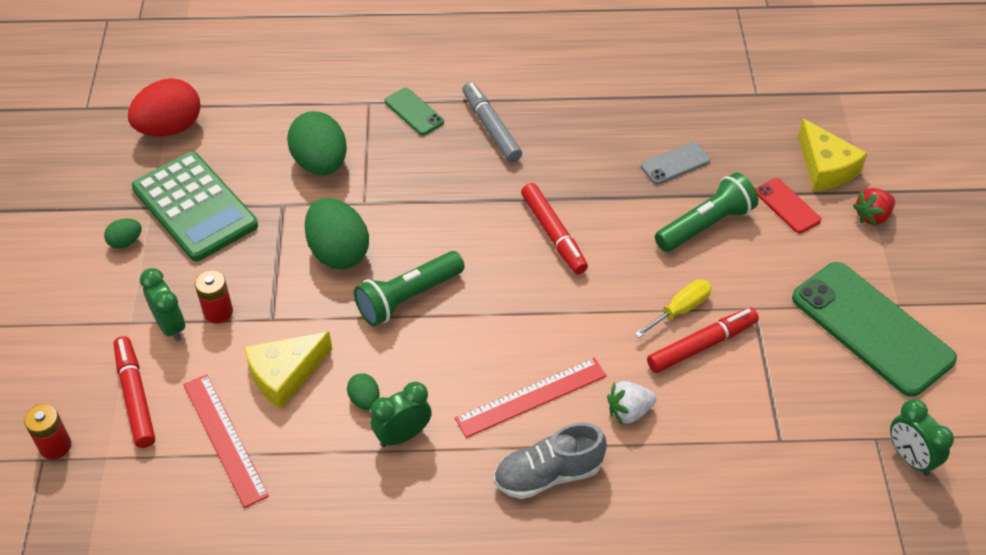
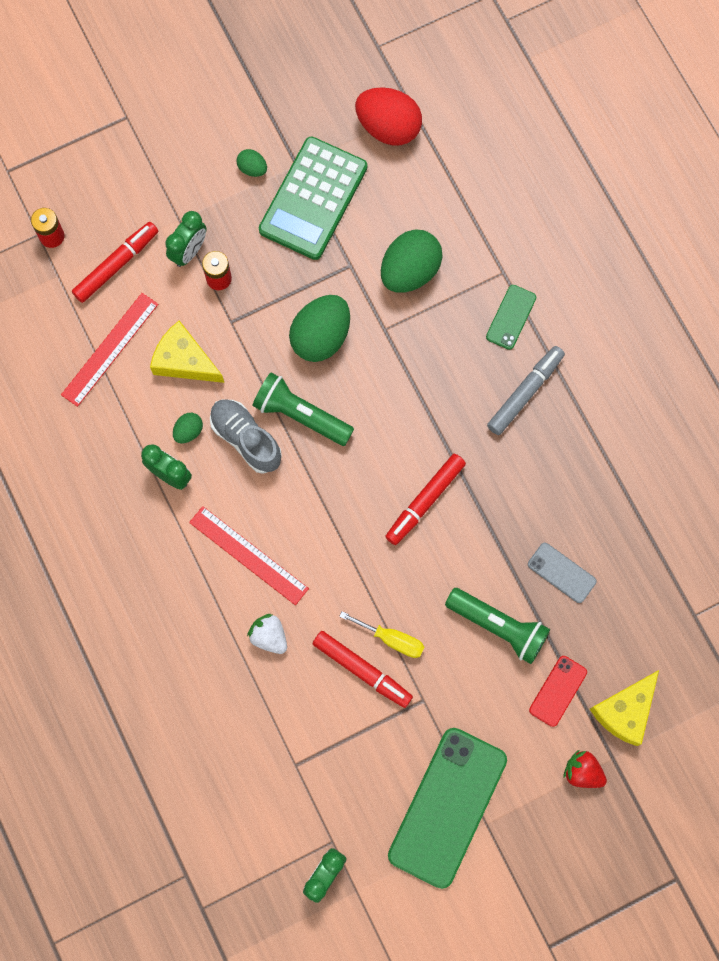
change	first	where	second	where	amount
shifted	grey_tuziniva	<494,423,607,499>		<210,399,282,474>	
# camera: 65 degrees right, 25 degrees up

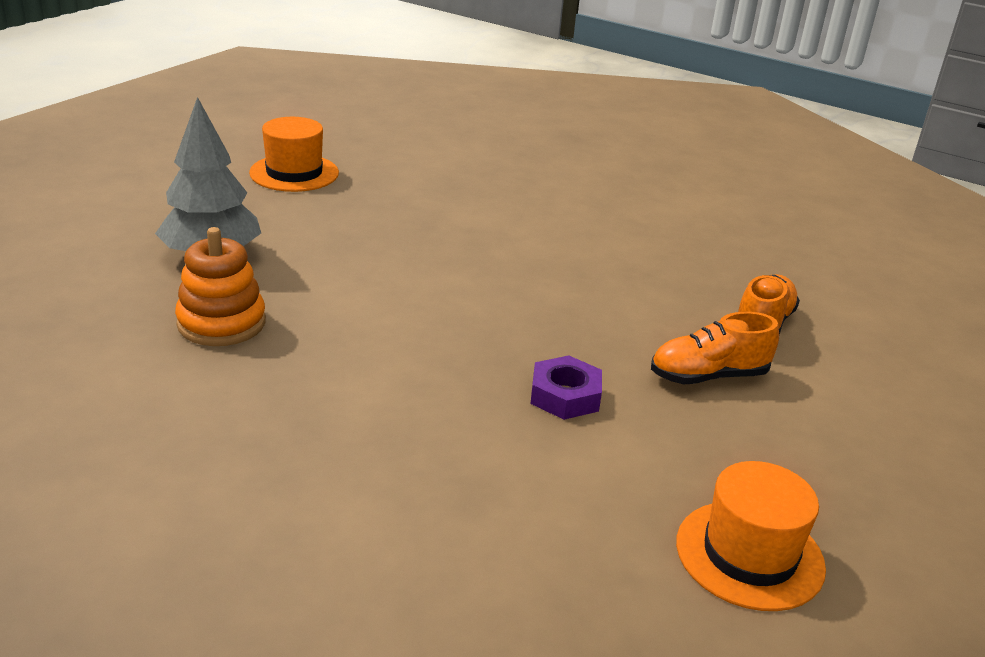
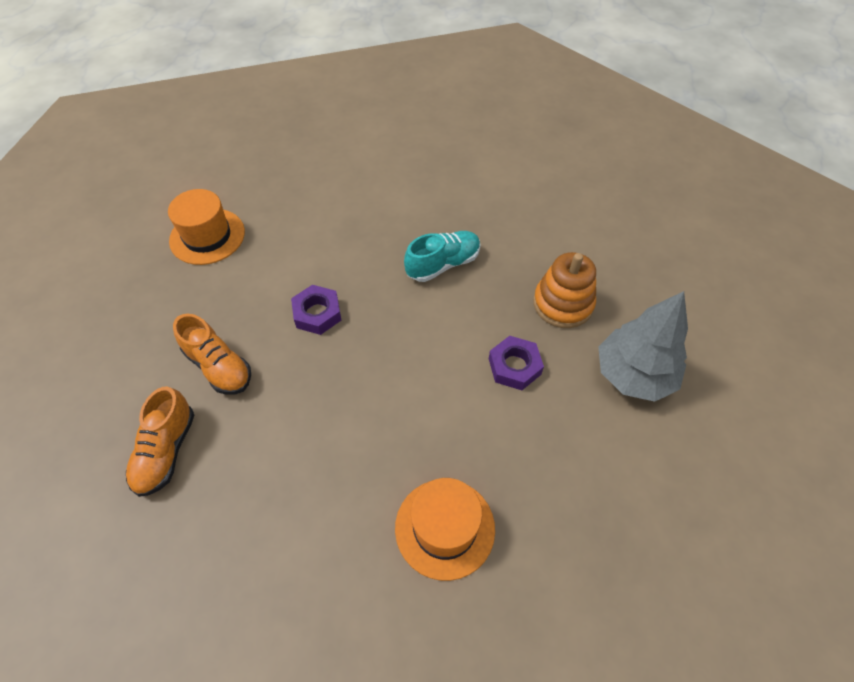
change	first	where	second	where	amount
shifted	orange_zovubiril	<249,117,339,192>		<395,478,495,581>	
rotated	orange_tuziniva	<651,312,779,384>		<173,313,251,394>	75 degrees clockwise
new			turquoise_tuziniva	<404,231,481,282>	
new			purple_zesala	<489,336,544,390>	
# camera: 165 degrees right, 25 degrees up

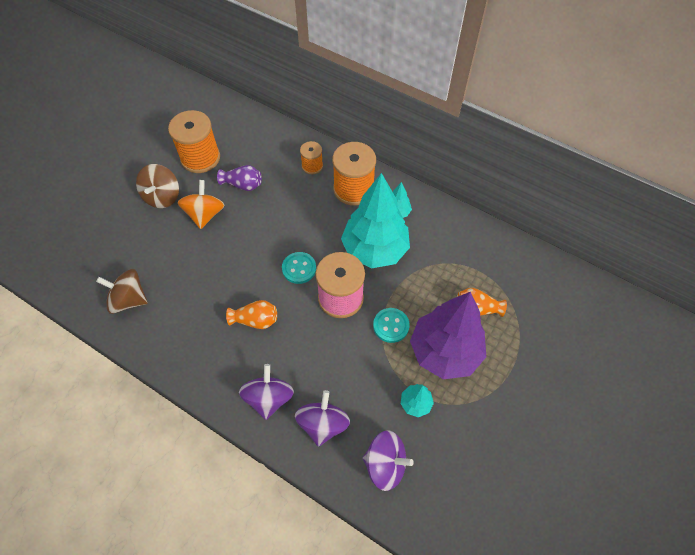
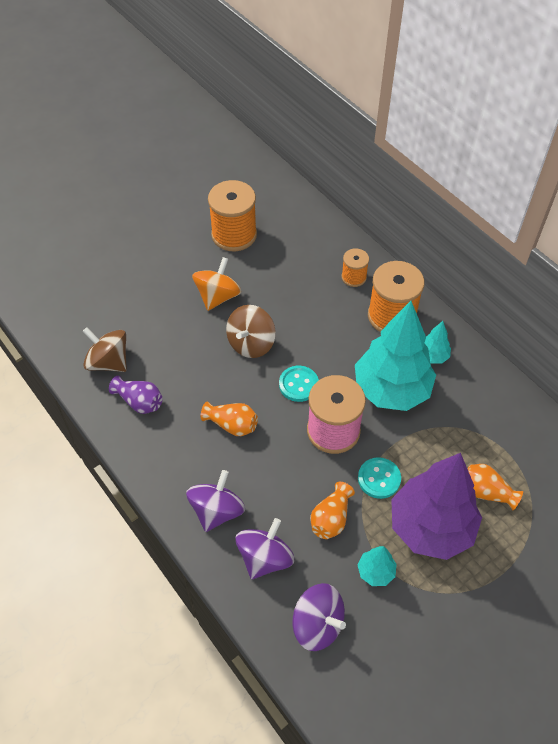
change	first	where	second	where	amount
shifted	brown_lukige	<136,164,179,208>		<226,305,275,358>	
shifted	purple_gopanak	<217,165,262,191>		<109,376,163,414>	
new			orange_gopanak	<310,482,355,539>	
# camera: 20 degrees right, 5 degrees down

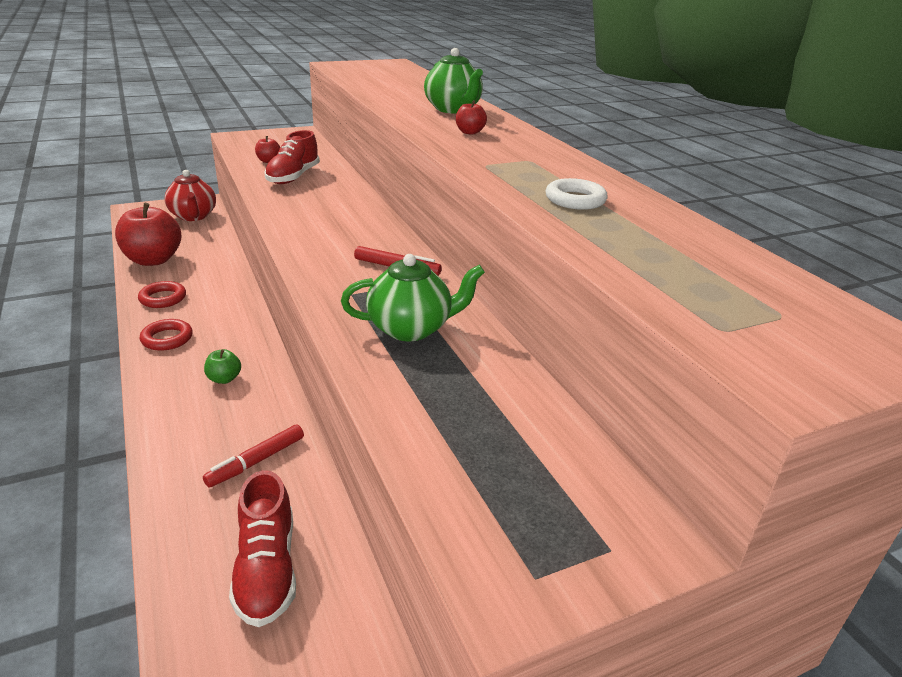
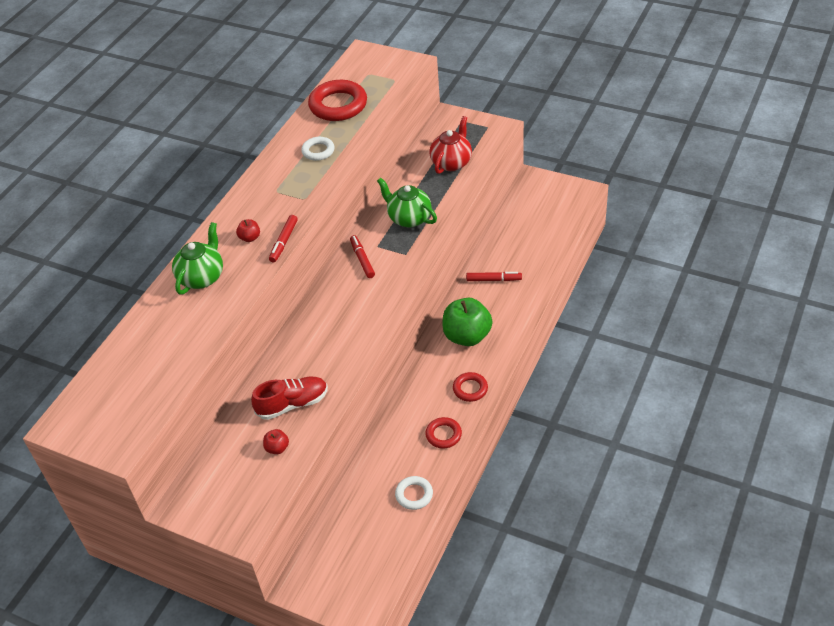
change	first	where	second	where	amount
shifted	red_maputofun	<164,170,216,221>		<429,116,472,174>	
swapped	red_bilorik	<115,203,181,266>	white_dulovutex	<395,476,433,510>	
scaled	green_bilorik	<204,349,241,384>		<442,298,493,346>	x2.25
gone	red_tuziniva	<229,470,296,627>			
new			red_dulovutex	<308,80,367,121>	
new			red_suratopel	<269,215,298,262>	
# camera: 125 degrees left, 15 degrees up

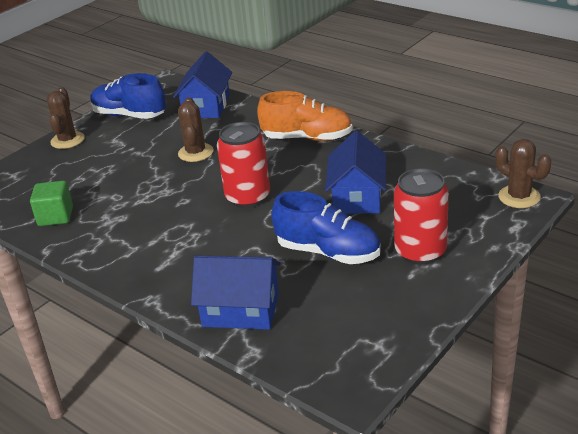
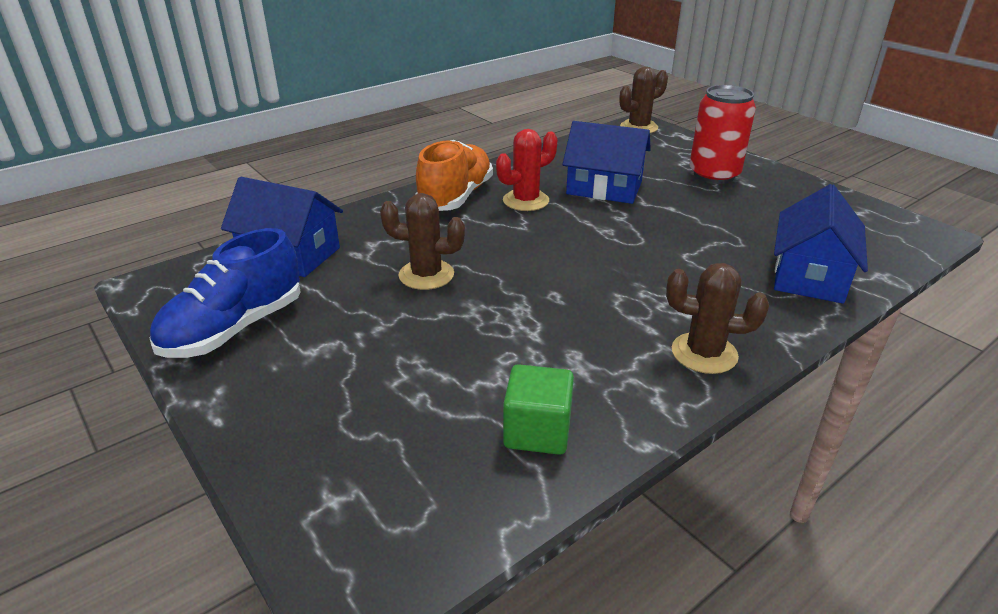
change	first	where	second	where	amount
shifted	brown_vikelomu	<47,87,85,149>		<666,263,769,374>	
gone	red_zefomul	<217,122,270,208>			
gone	blue_tuziniva	<271,191,381,264>			
new			red_vikelomu	<496,129,557,211>	
# camera: 80 degrees left, 0 degrees up

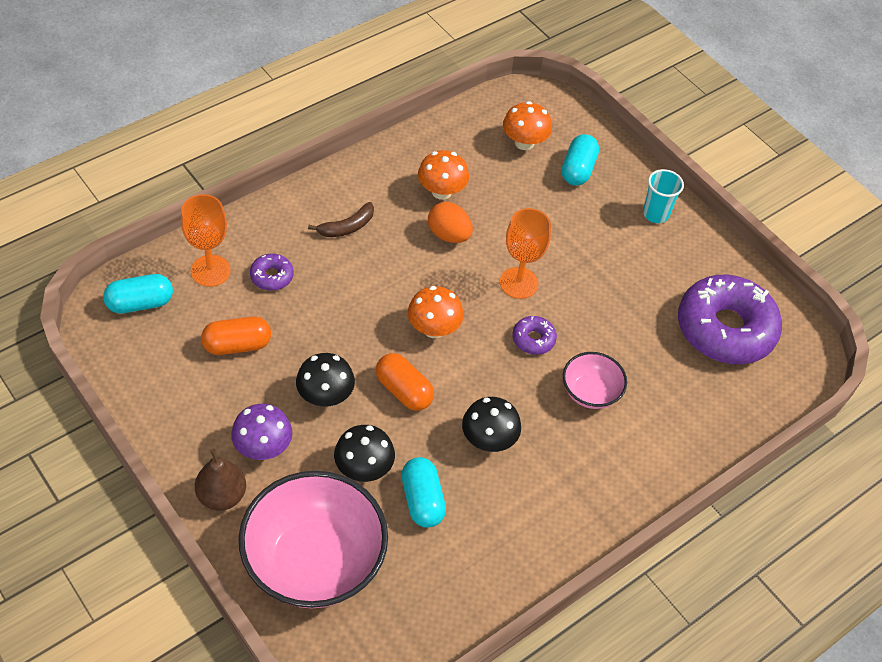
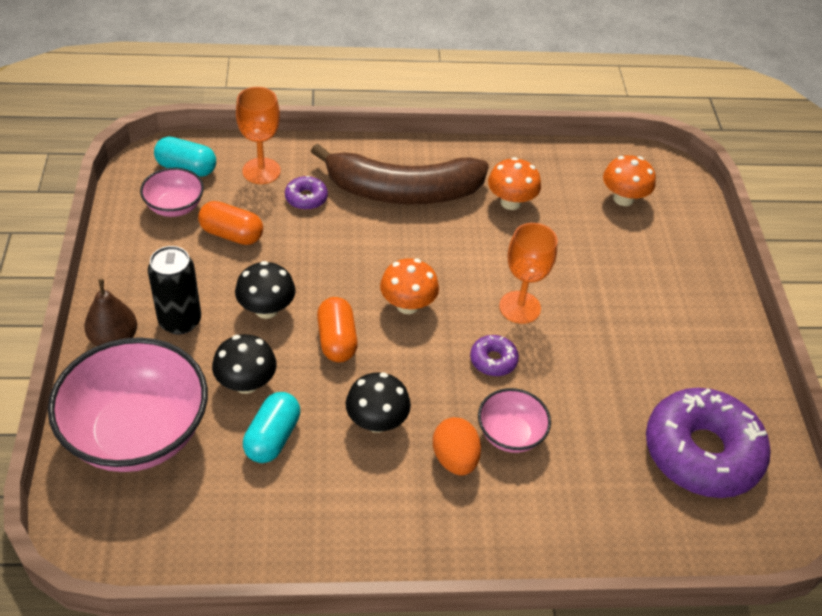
change	first	where	second	where	amount
gone	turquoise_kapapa	<562,134,599,185>			
gone	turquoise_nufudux	<643,169,684,223>			
scaled	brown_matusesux	<308,202,374,237>		<311,143,489,205>	x2.49
shifted	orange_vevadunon	<428,202,473,243>		<433,417,481,476>	
swapped	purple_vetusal	<231,404,292,460>	black_zefomul	<148,246,201,335>	
new			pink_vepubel	<140,168,204,217>	
# camera: 35 degrees right, 5 degrees down

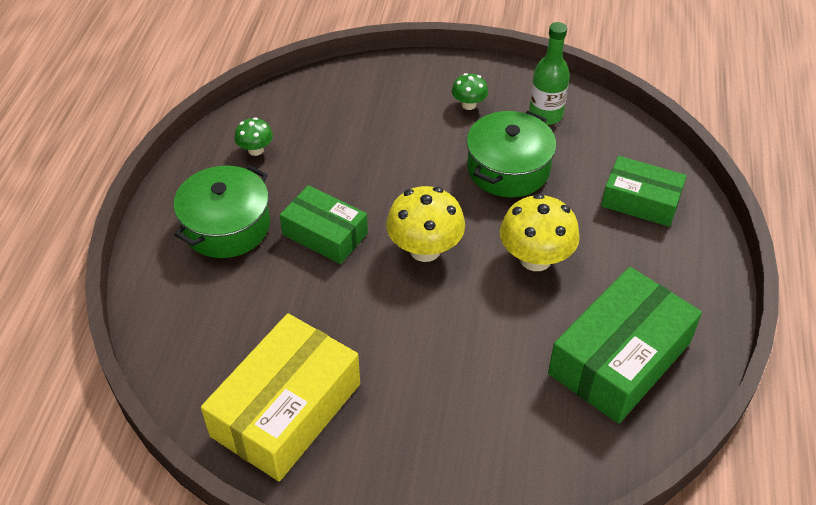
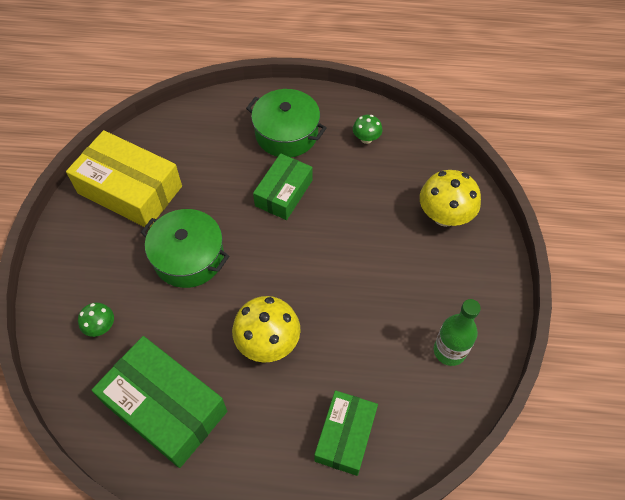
change	first	where	second	where	amount
shifted	green_vetusal	<452,73,488,110>		<78,303,114,337>	
shifted	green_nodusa	<466,111,556,197>		<141,209,229,288>	
shifted	yellow_vetusal	<386,186,465,262>		<420,170,481,227>	
# camera: 85 degrees right, 10 degrees up

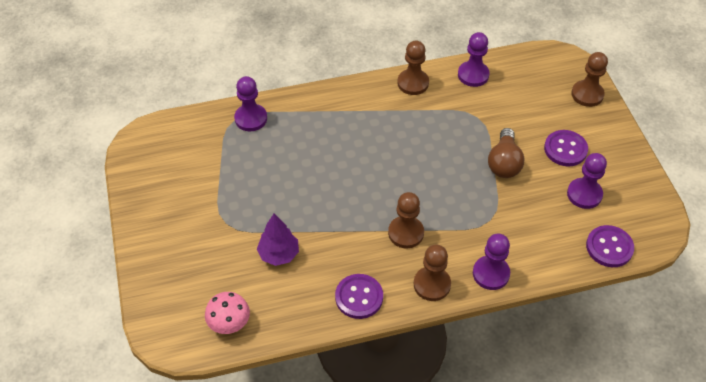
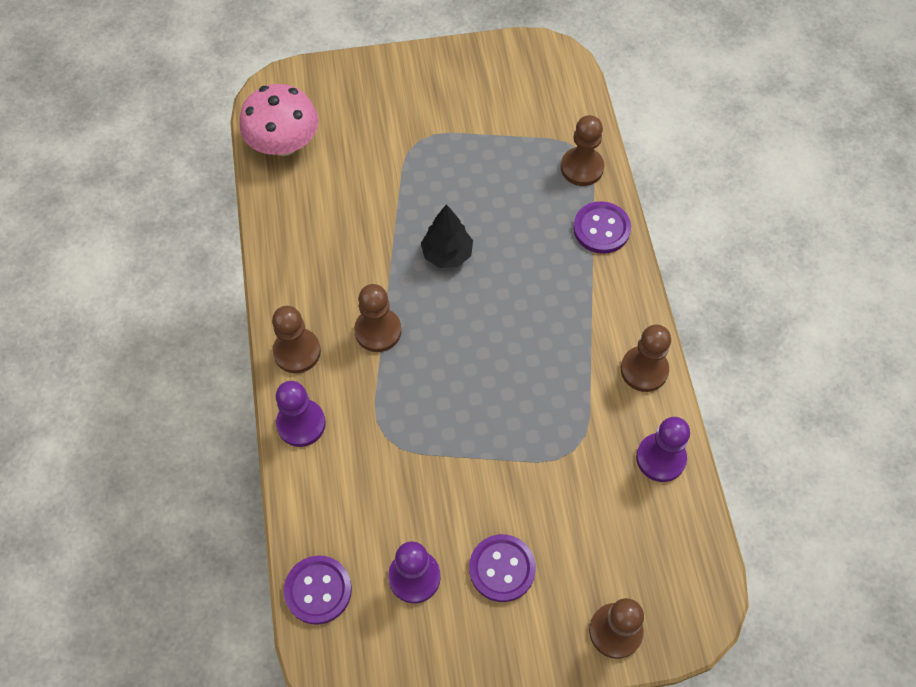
change	first	where	second	where	amount
repainted	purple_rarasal	<234,76,267,131>	brown_rarasal	<561,115,604,186>	
gone	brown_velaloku	<488,128,525,178>			
gone	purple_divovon	<257,214,299,266>			
shifted	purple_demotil	<335,274,383,319>		<573,201,631,254>	
scaled	pink_vetusal	<205,292,250,334>		<239,84,319,156>	x1.56
new			black_divovon	<421,204,473,268>	
# camera: 95 degrees right, 10 degrees up

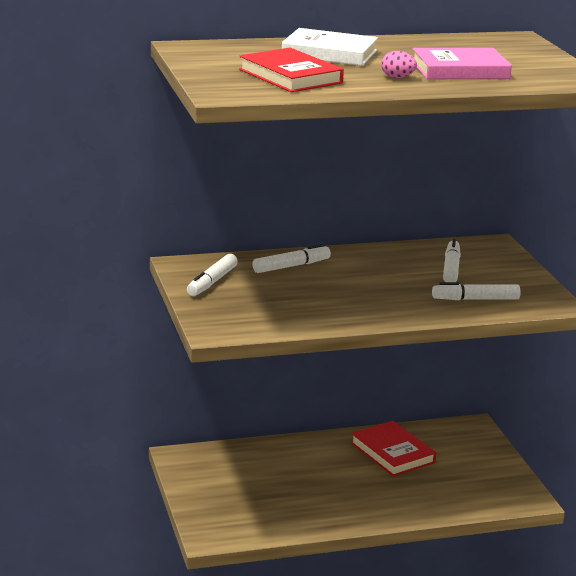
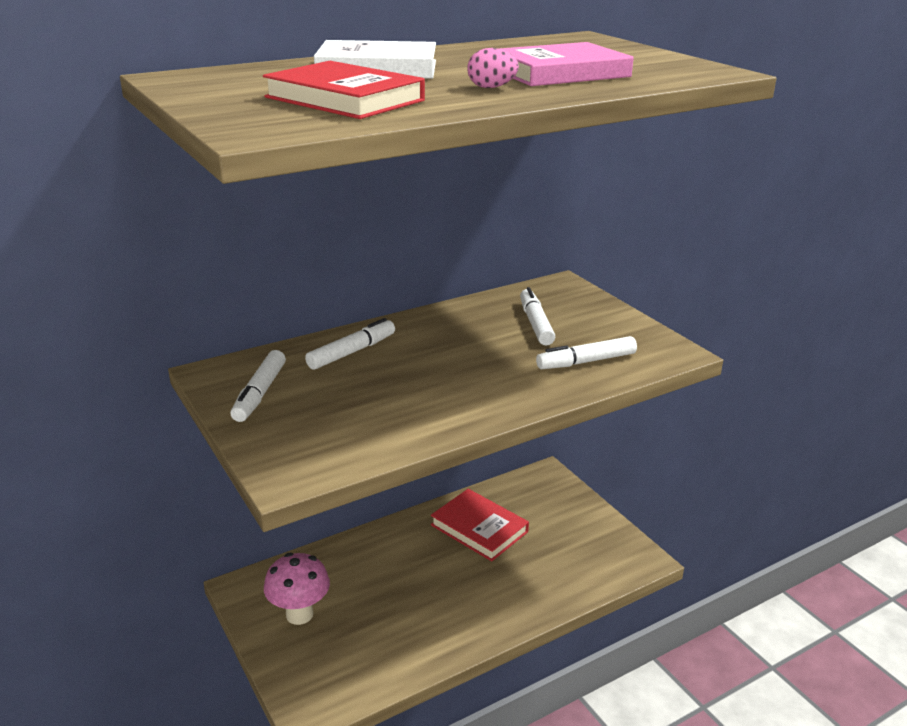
change	first	where	second	where	amount
new			pink_vetusal	<264,553,330,625>	
# camera: 15 degrees left, 5 degrees up

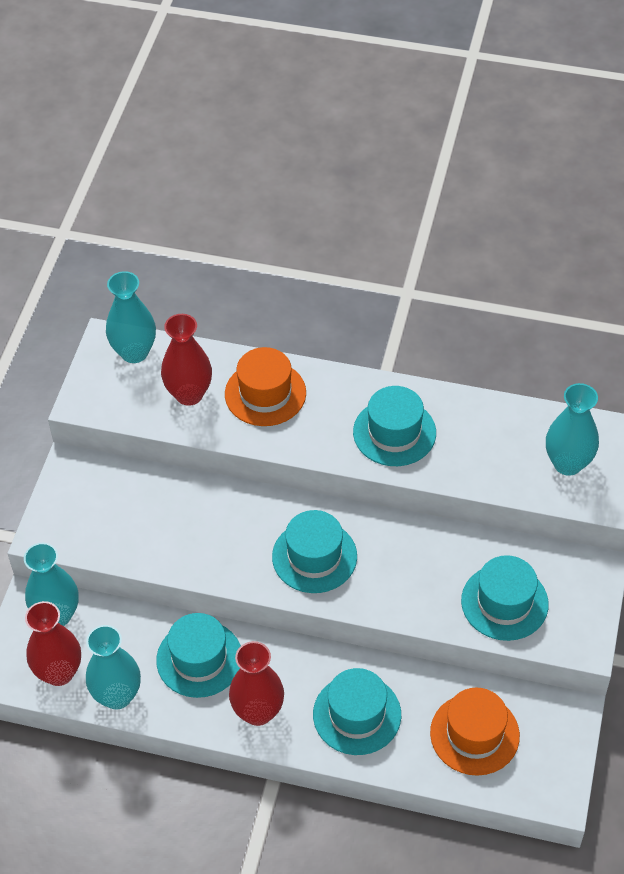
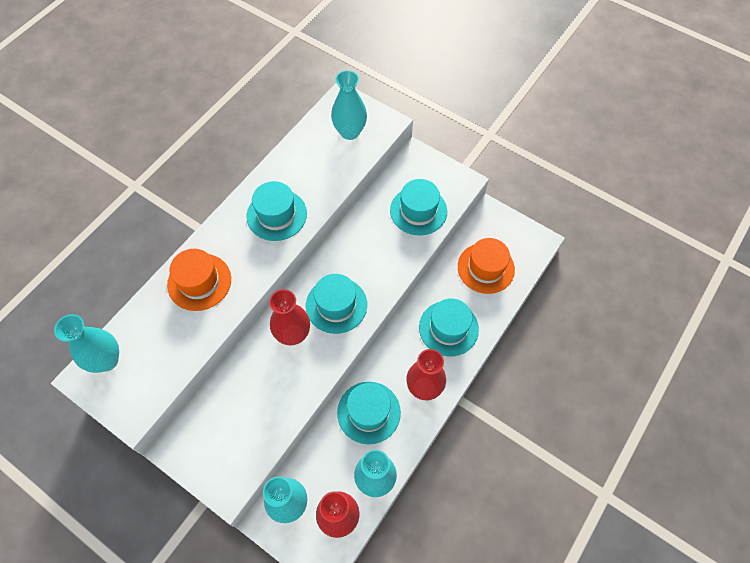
change	first	where	second	where	amount
shifted	red_gopanak	<161,314,212,406>		<269,289,310,345>	
# camera: 70 degrees left, 10 degrees up

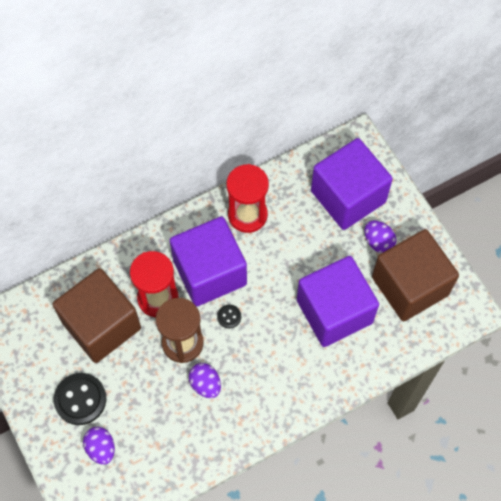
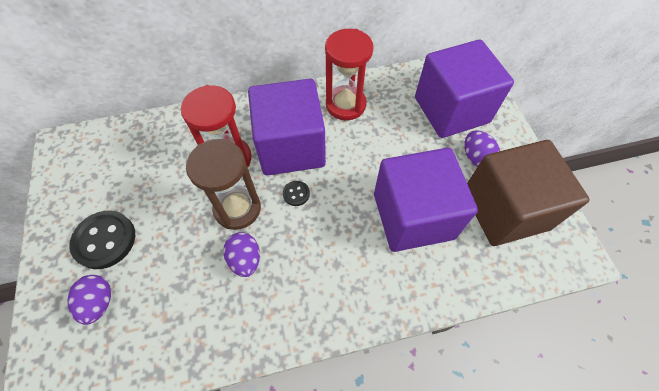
change	first	where	second	where	amount
gone	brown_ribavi	<52,268,141,363>			
# camera: 15 degrees right, 5 degrees down

